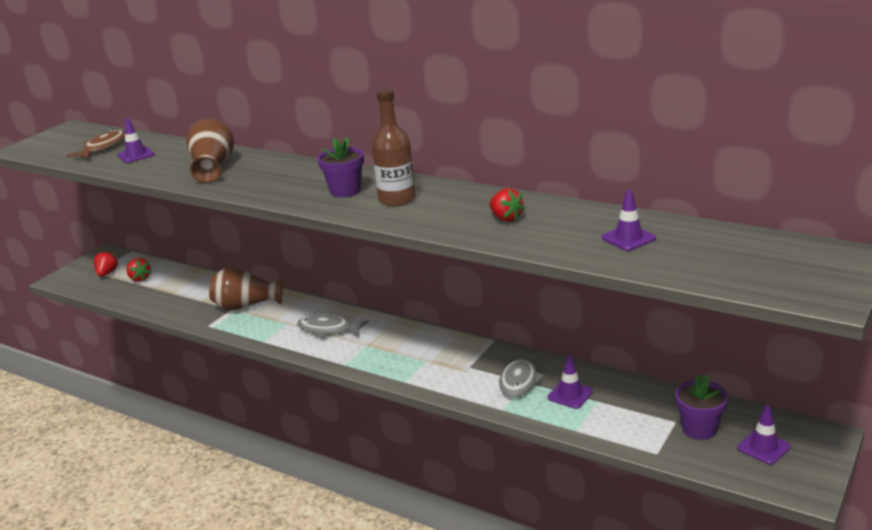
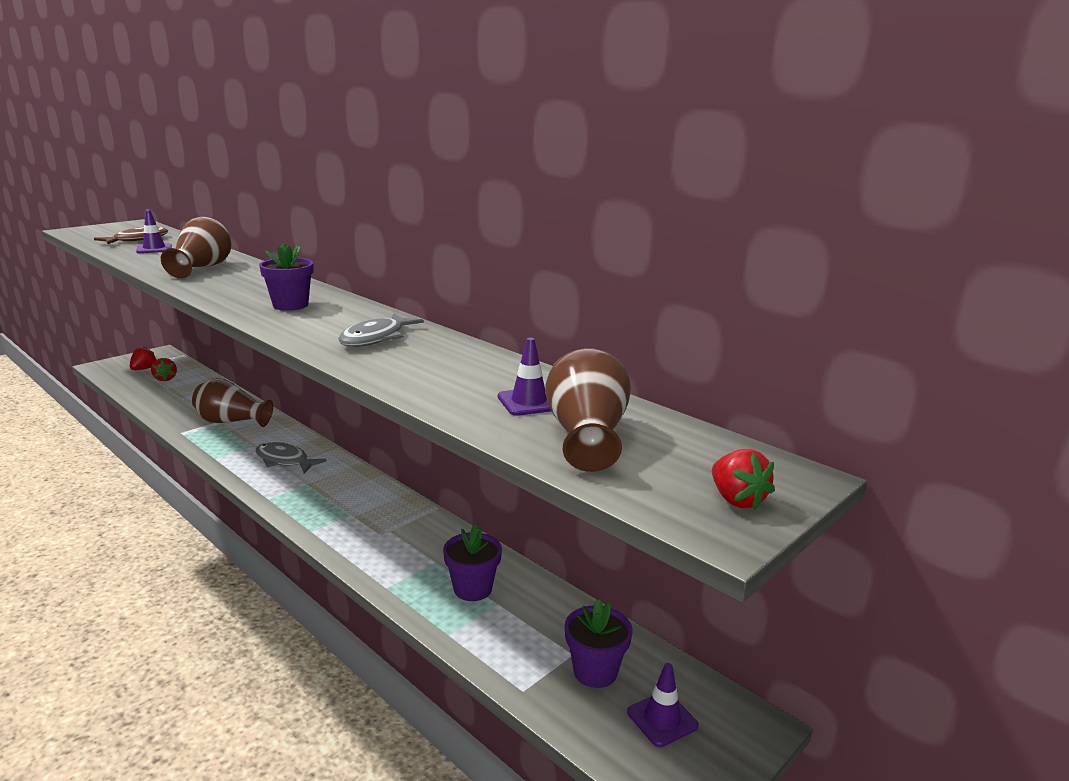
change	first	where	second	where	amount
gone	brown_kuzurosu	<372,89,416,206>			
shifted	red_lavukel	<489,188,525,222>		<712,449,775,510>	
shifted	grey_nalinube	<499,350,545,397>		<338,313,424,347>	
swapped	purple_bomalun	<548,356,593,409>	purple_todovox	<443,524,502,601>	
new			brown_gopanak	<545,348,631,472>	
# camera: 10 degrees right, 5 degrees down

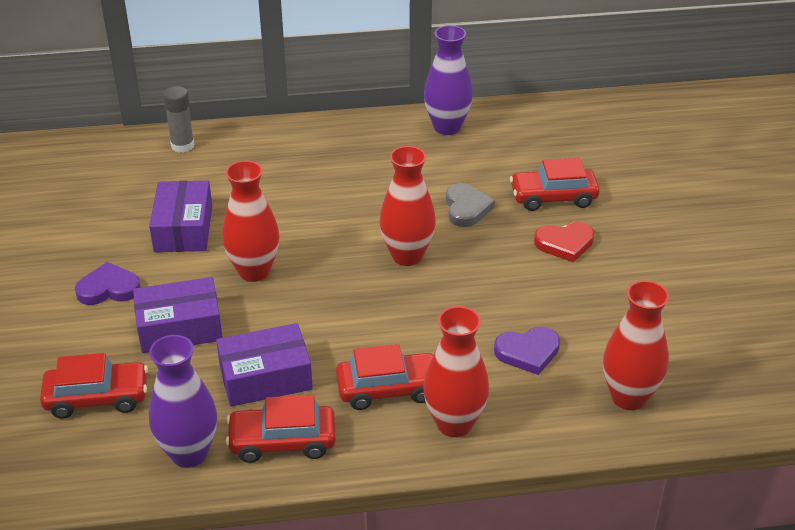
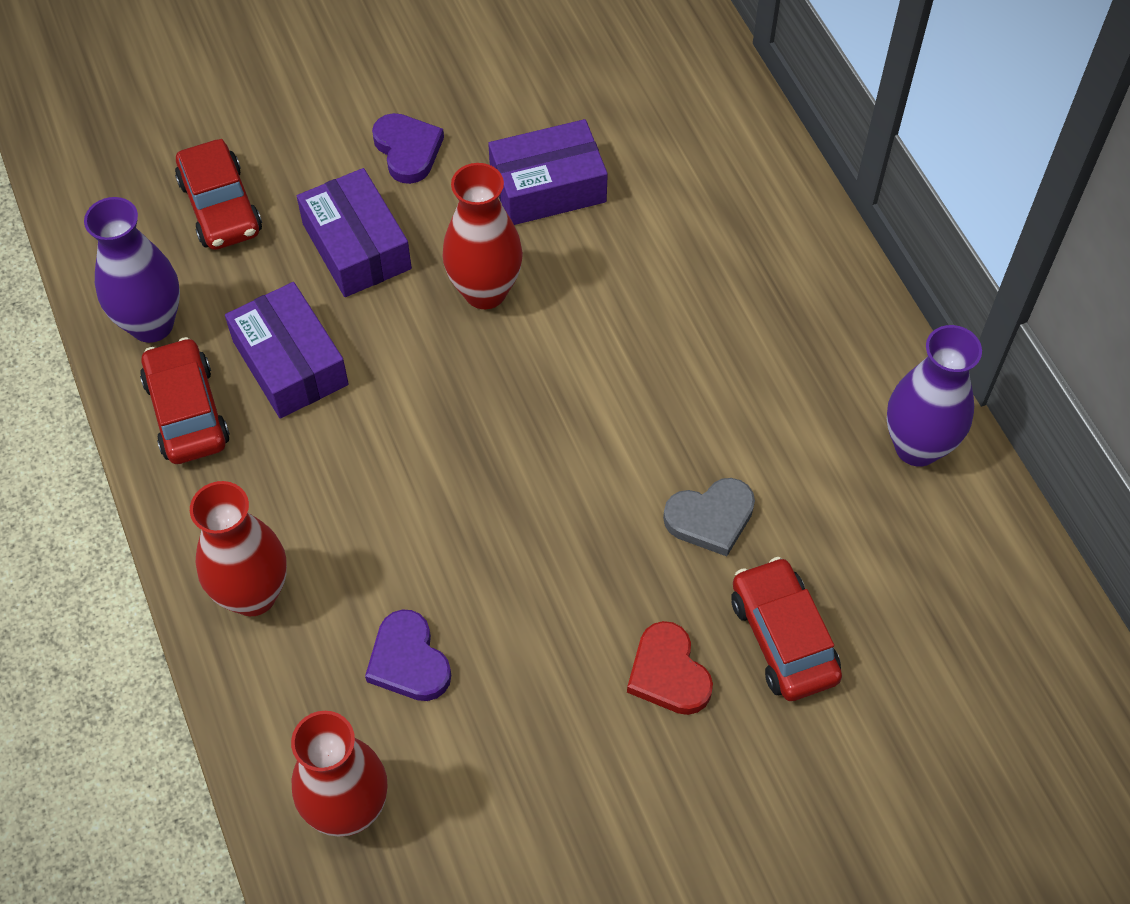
change	first	where	second	where	amount
gone	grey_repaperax	<163,86,195,153>			
gone	red_gopanak	<379,146,436,266>			
gone	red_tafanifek	<336,344,433,410>			
# camera: 75 degrees right, 20 degrees up

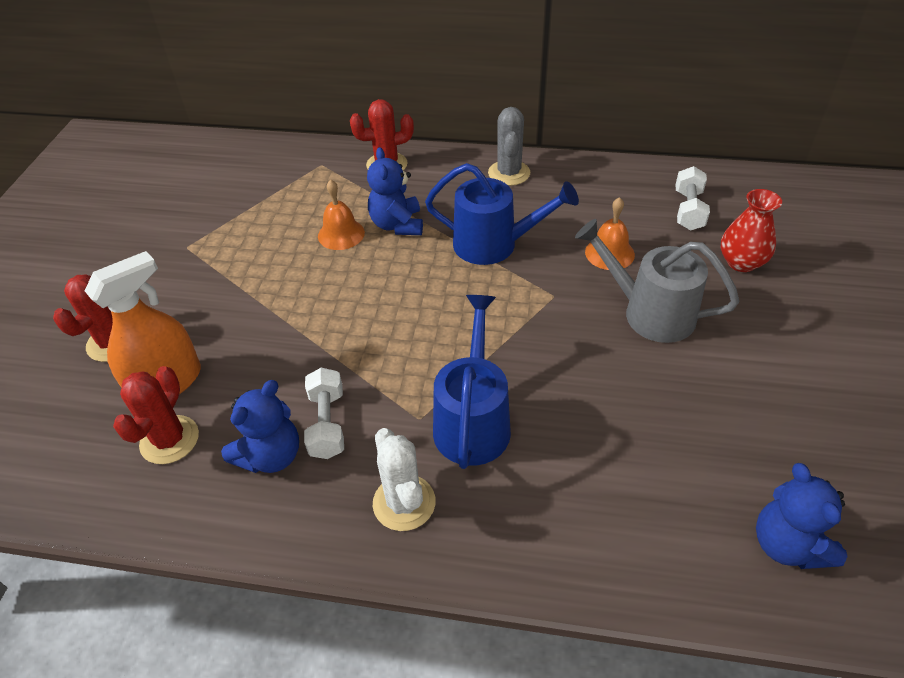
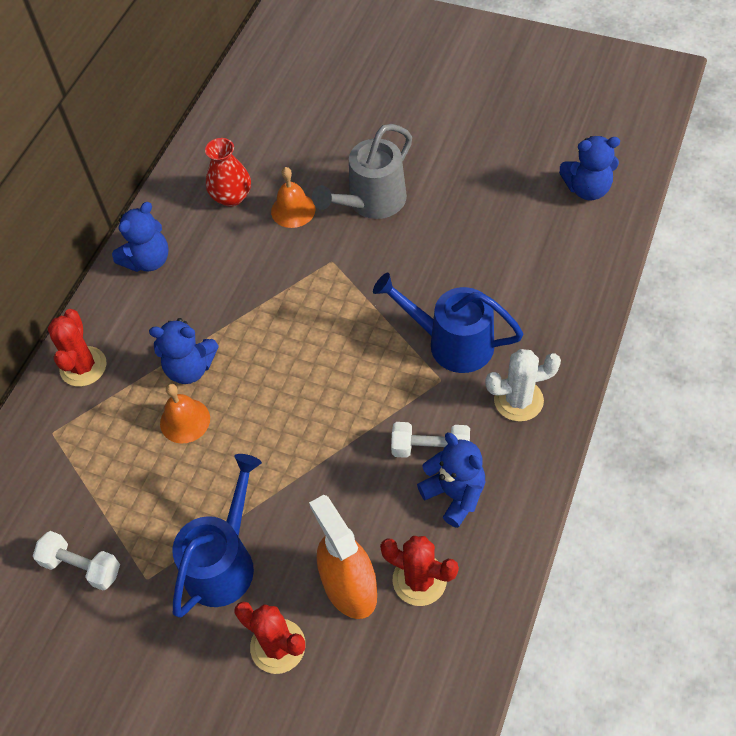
change	first	where	second	where	amount
swapped	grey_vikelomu	<488,107,530,186>	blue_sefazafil	<112,202,169,272>	
shifted	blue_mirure	<425,163,579,265>		<172,454,262,618>	
shifted	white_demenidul	<675,166,710,231>		<33,531,120,590>	
shifted	red_gopanak	<721,189,782,272>		<205,138,251,207>	
# camera: 75 degrees left, 10 degrees up

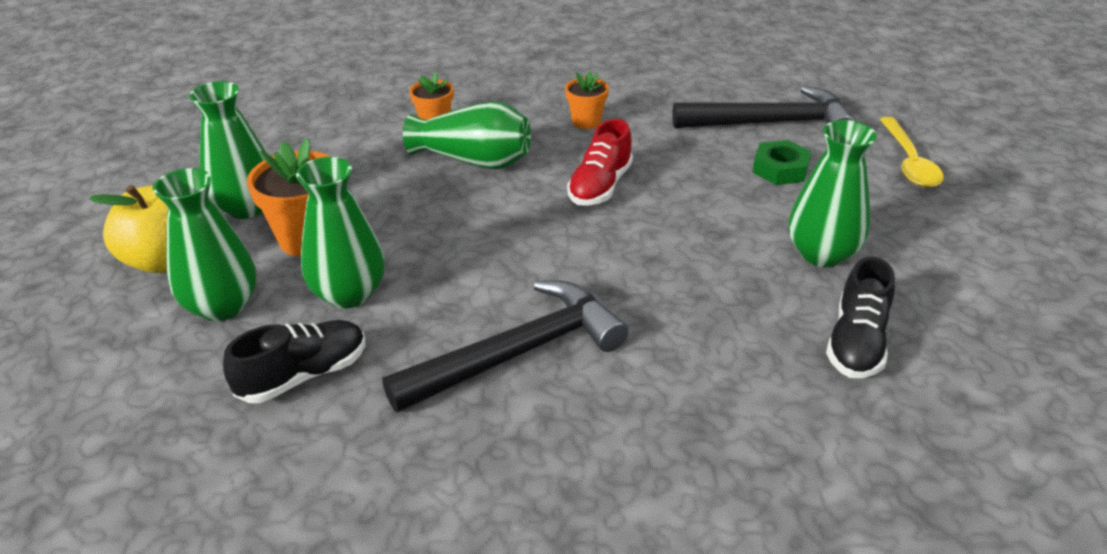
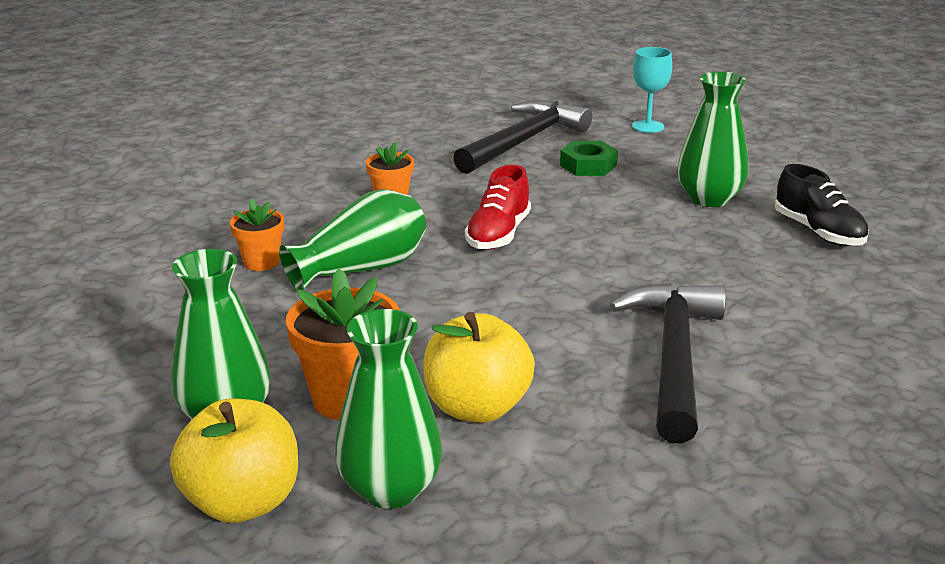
change	first	where	second	where	amount
swapped	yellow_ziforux	<880,117,944,188>	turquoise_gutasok	<632,47,672,133>	
rotated	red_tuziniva	<567,119,633,206>		<465,165,531,250>	45 degrees clockwise
swapped	green_gopanak	<296,157,385,308>	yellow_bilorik	<424,312,535,423>	
gone	black_tuziniva	<223,320,365,403>			
# camera: 50 degrees left, 10 degrees down

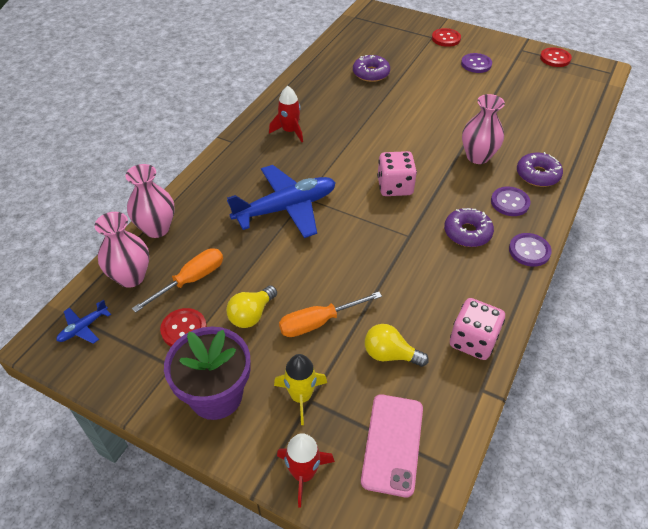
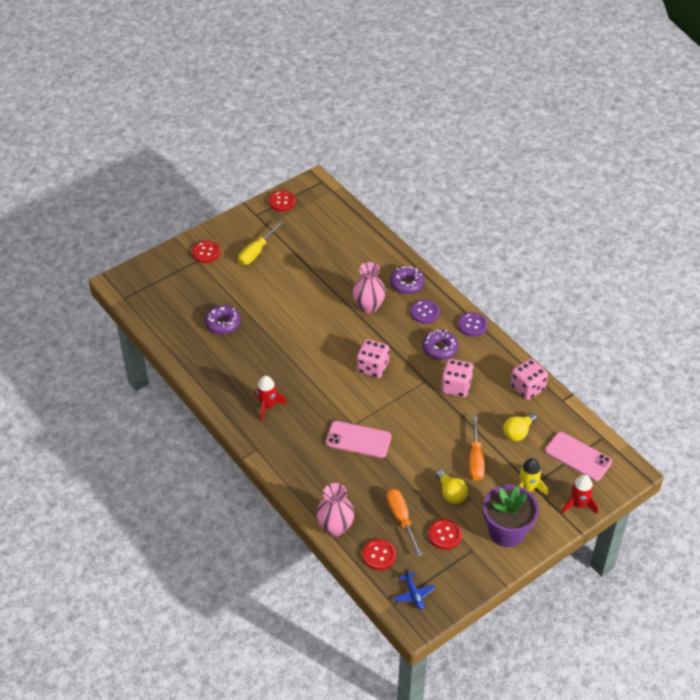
change	first	where	second	where	amount
swapped	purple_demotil	<461,53,492,73>	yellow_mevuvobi	<238,221,283,265>	
swapped	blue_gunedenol	<227,165,336,238>	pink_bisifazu	<326,421,392,458>	
swapped	pink_gopanak	<95,212,149,288>	red_demotil	<362,539,396,570>	
new			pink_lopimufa	<441,359,474,397>	
# camera: 65 degrees left, 0 degrees up

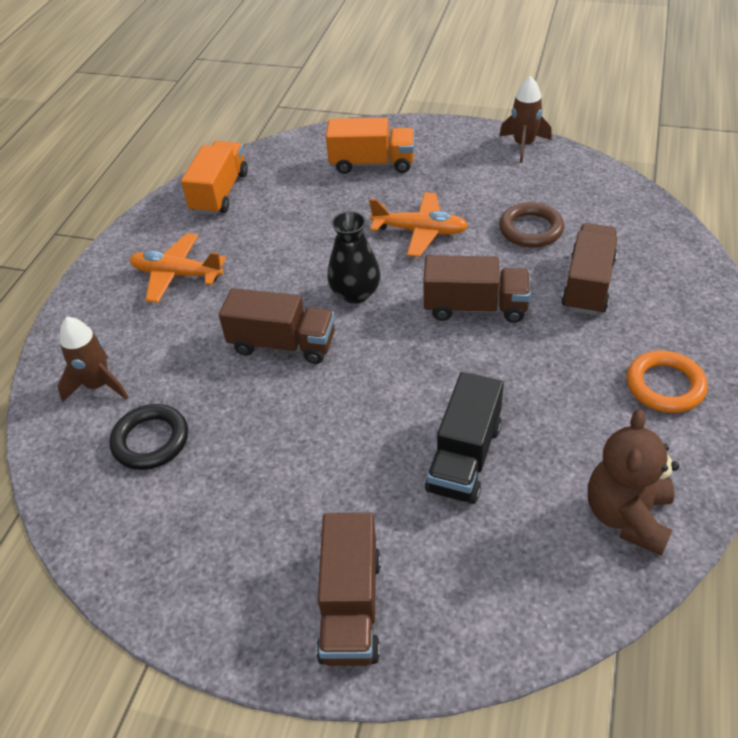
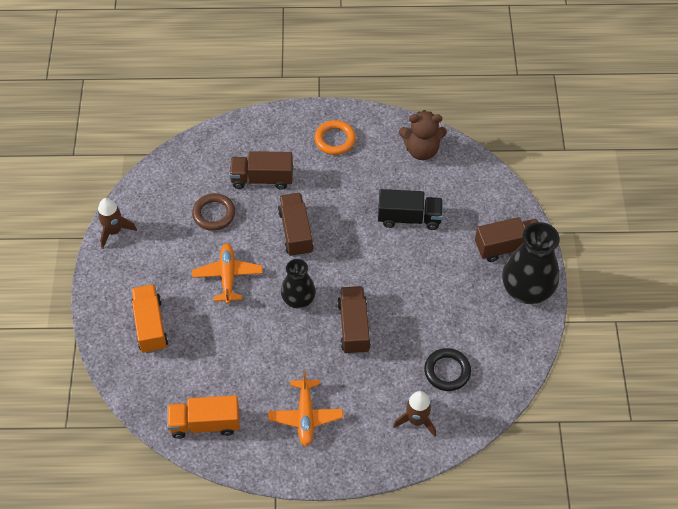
change	first	where	second	where	amount
new			black_gopanak	<502,222,560,304>	
# camera: 110 degrees left, 10 degrees up

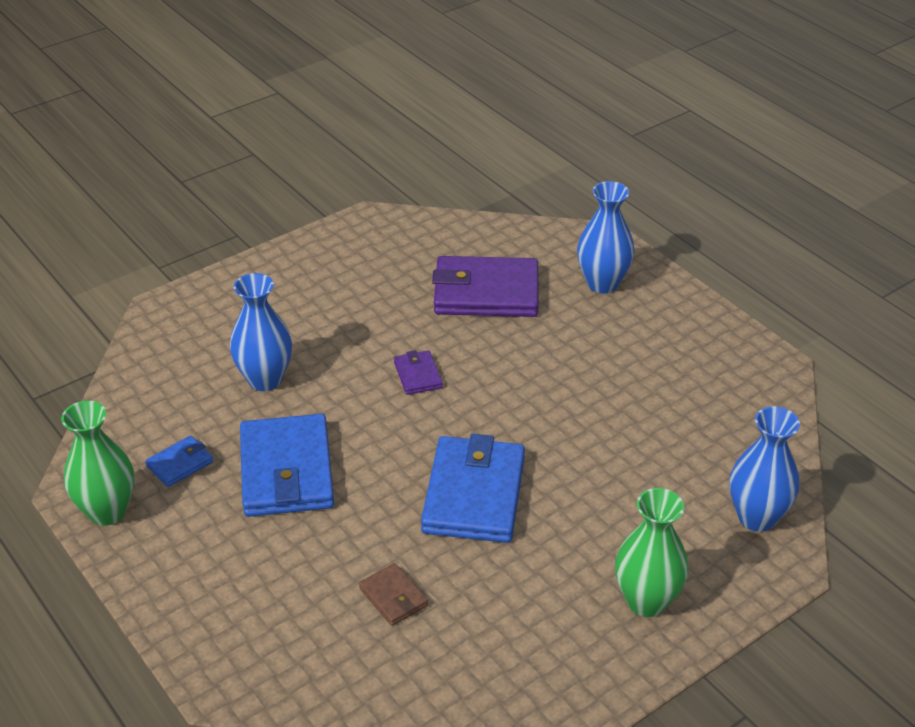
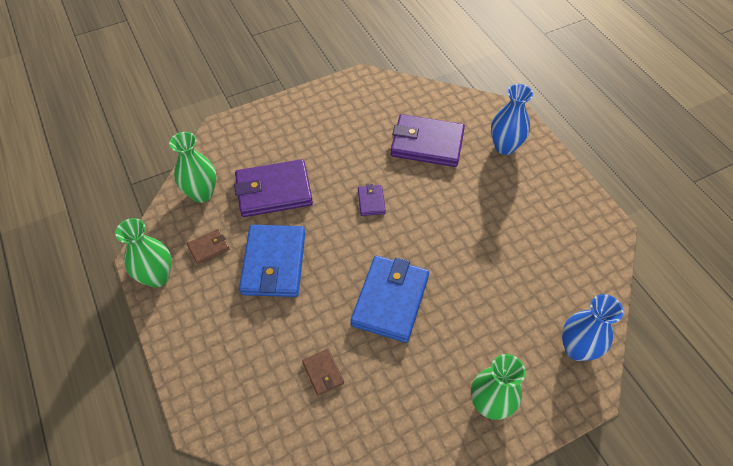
change	first	where	second	where	amount
swapped	blue_gopanak	<230,273,292,391>	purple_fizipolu	<234,159,313,217>	
repainted	blue_fizipolu	<145,436,213,487>	brown_fizipolu	<187,229,230,264>	
new			green_gopanak	<169,132,216,203>	
# camera: 10 degrees right, 15 degrees up

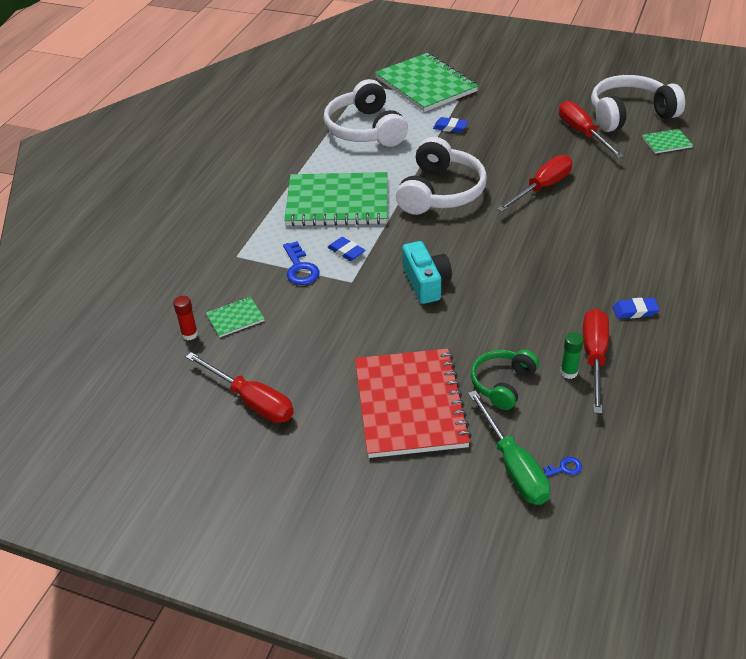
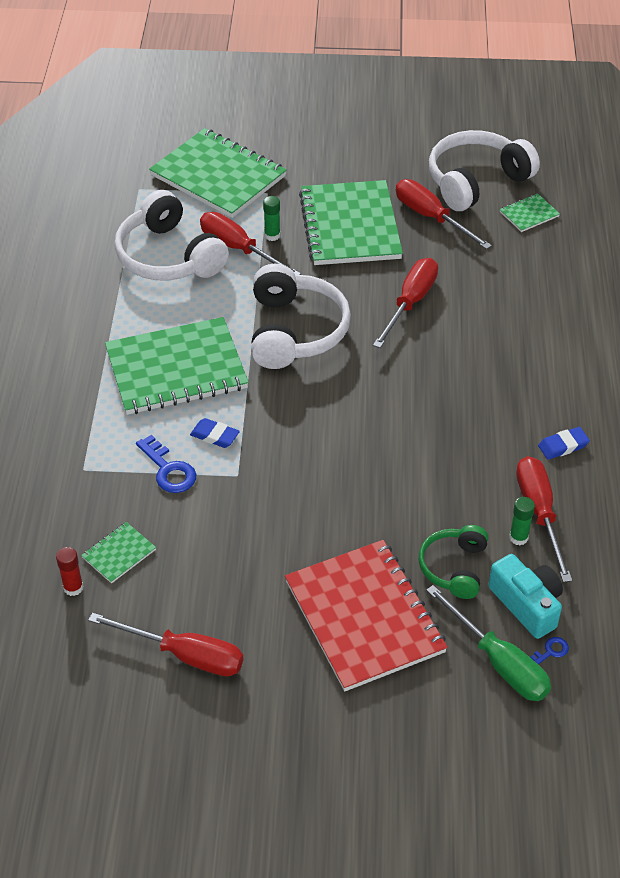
change	first	where	second	where	amount
swapped	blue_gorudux	<433,117,468,133>	green_repaperax	<263,196,280,241>	
shifted	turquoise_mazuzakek	<402,241,452,304>		<488,554,563,639>	
new			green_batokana	<299,180,403,265>	
new			red_mevuvobi	<200,212,301,275>	
# camera: 20 degrees left, 5 degrees up

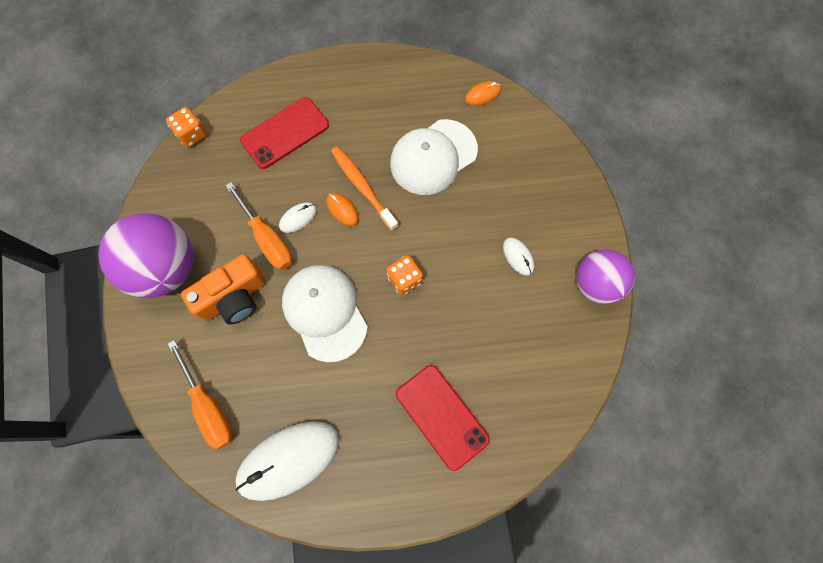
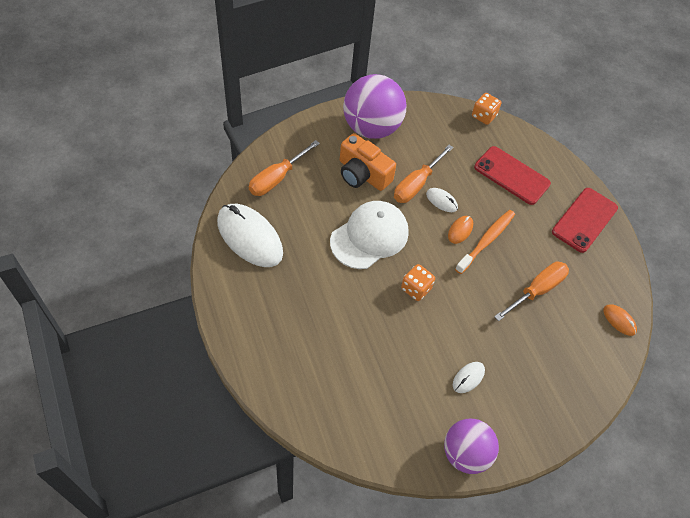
change	first	where	second	where	amount
swapped	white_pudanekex	<390,119,478,195>	orange_mevuvobi	<494,262,569,321>	
shifted	red_bisifazu	<396,365,490,471>		<552,188,618,253>	
# camera: 70 degrees right, 15 degrees down

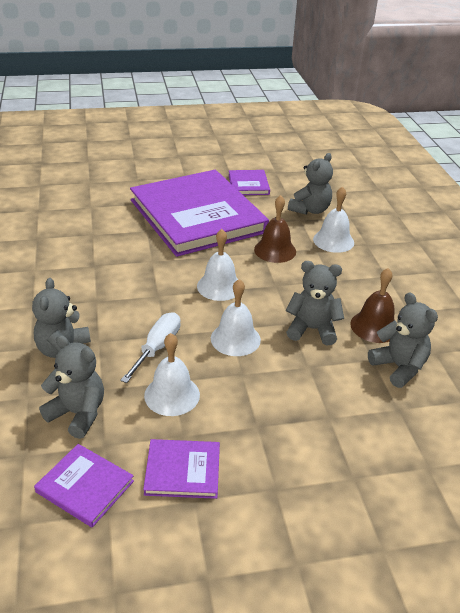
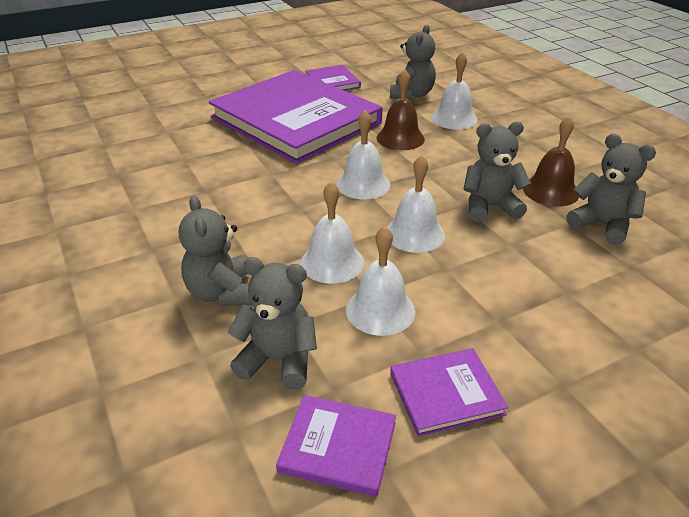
change	first	where	second	where	amount
swapped	white_mevuvobi	<120,312,180,383>	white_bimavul	<300,182,364,284>	
# camera: 15 degrees left, 0 degrees up

